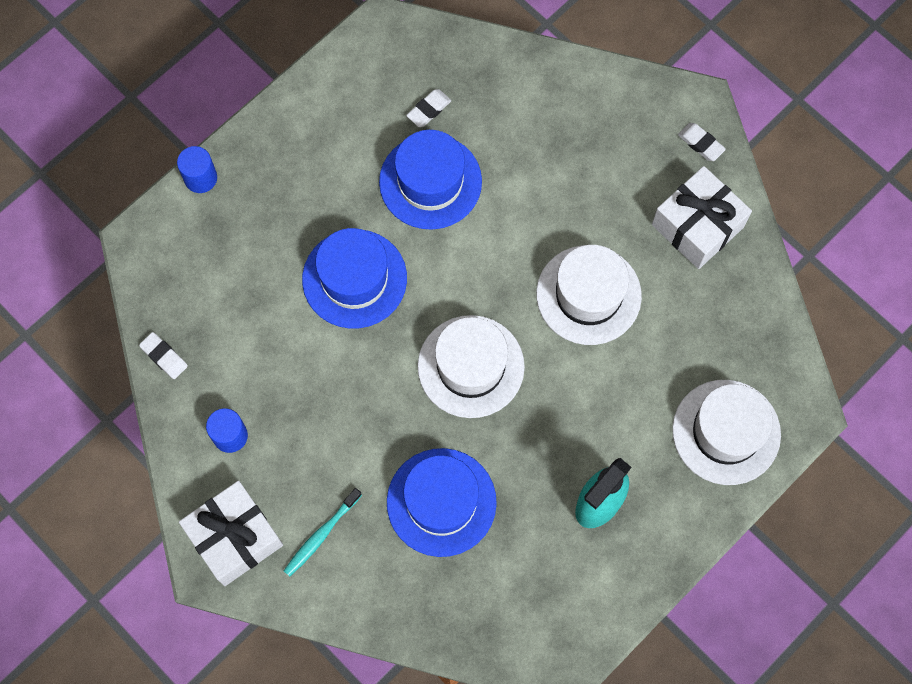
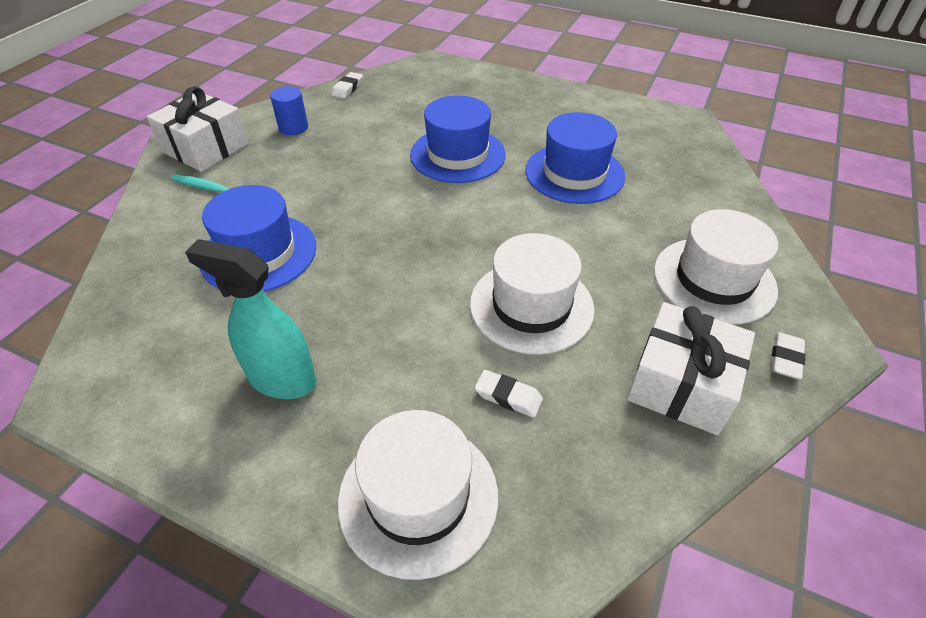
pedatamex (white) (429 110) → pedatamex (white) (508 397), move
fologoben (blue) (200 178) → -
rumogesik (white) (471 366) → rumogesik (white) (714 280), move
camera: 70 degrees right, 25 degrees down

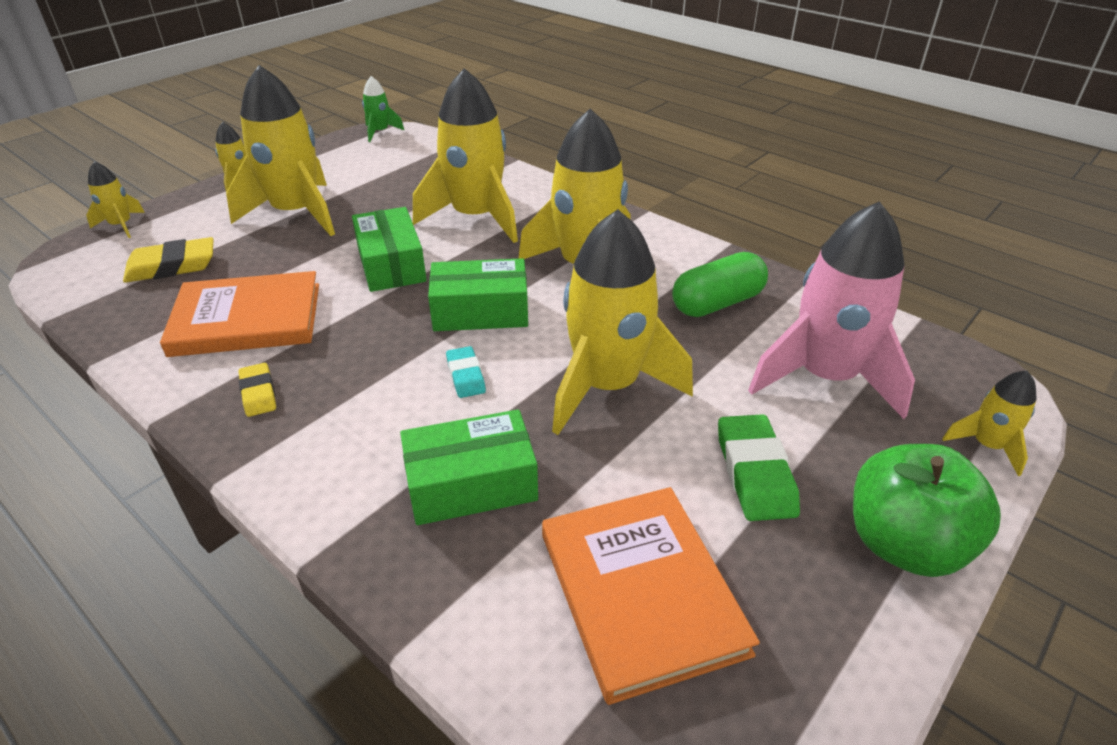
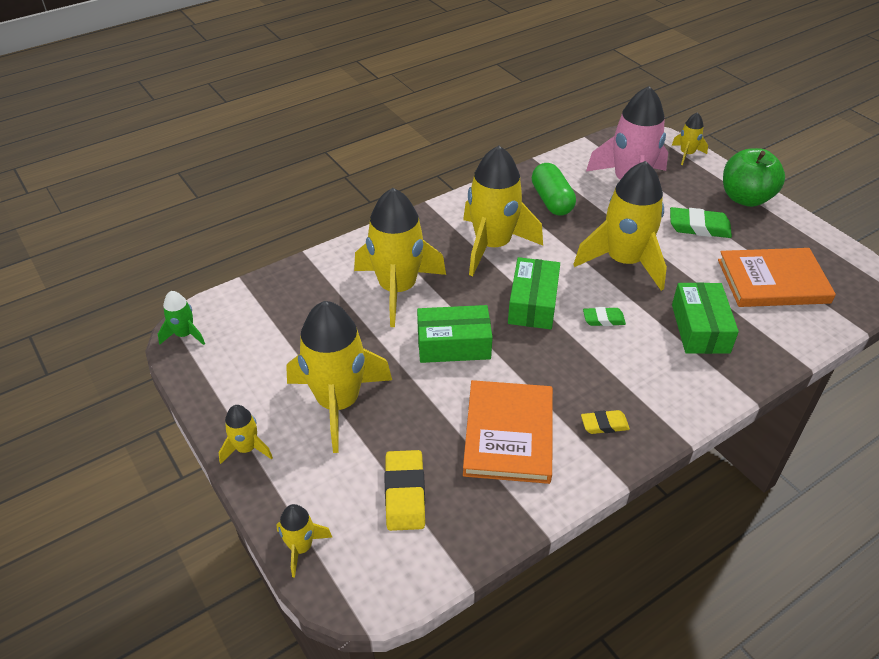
pedatamex (turquoise) (466 376) → pedatamex (green) (603 319)
camera: 75 degrees left, 5 degrees up

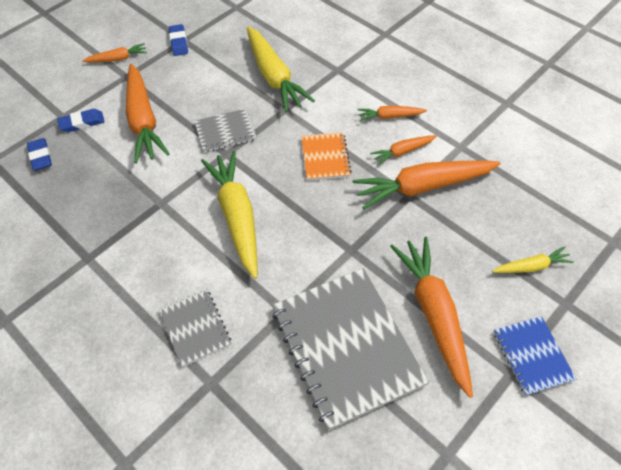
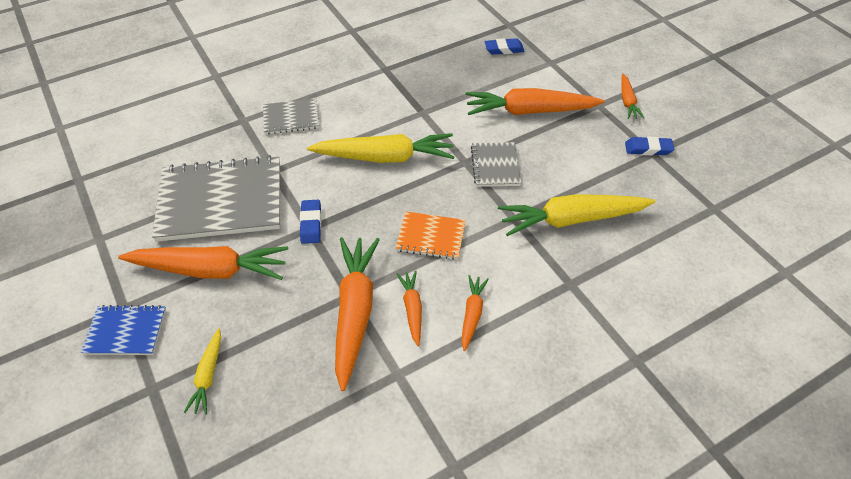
pedatamex (blue) (82 123) → pedatamex (blue) (311 224), move
camera: 105 degrees right, 5 degrees down

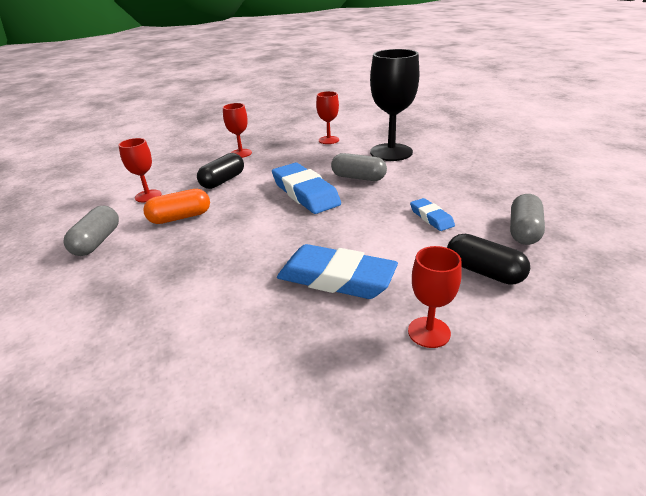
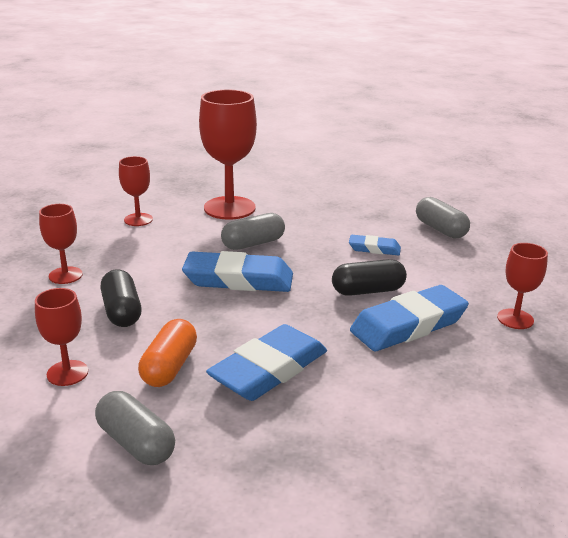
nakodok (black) (391 152) → nakodok (red) (229 208)
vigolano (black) (484 271) → vigolano (black) (368 291), move
- → pedatamex (blue) (269 370)
camera: 55 degrees left, 5 degrees down

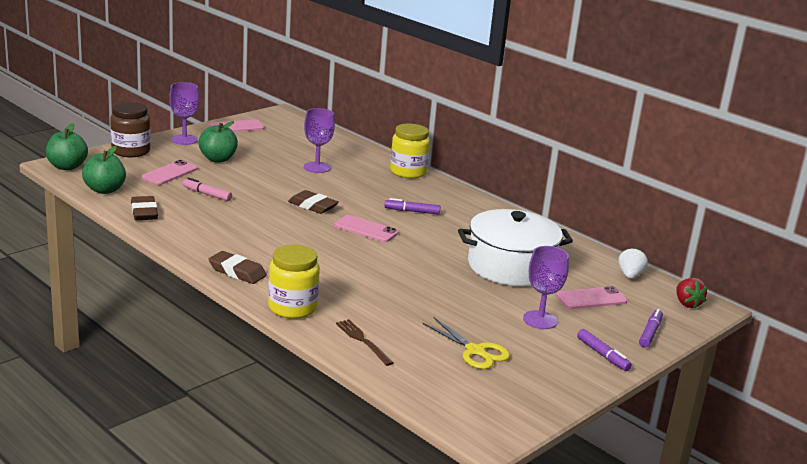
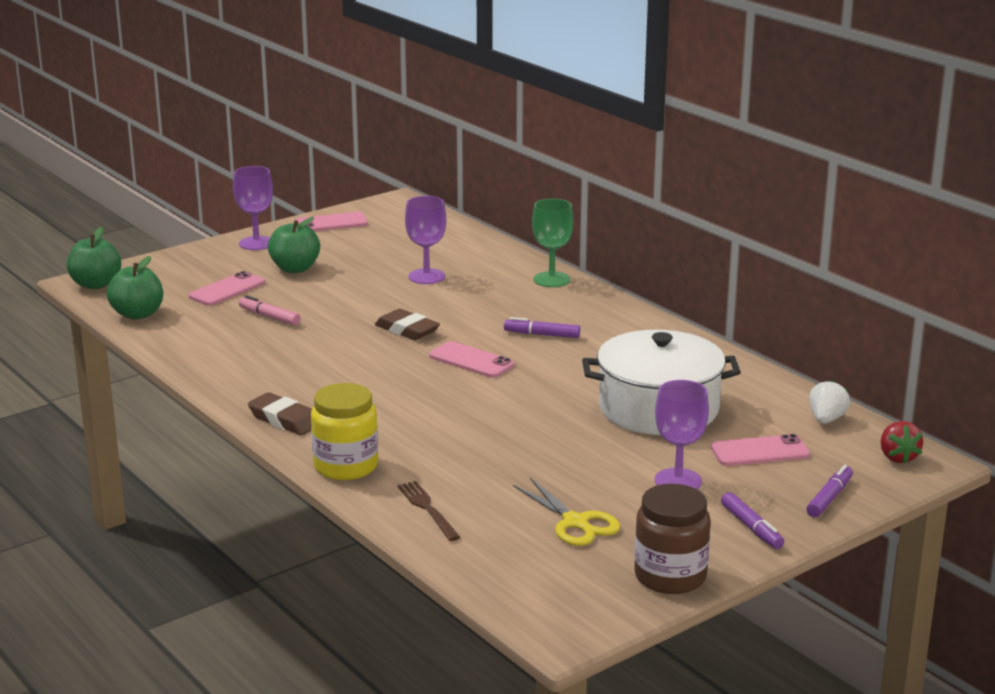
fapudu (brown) (131 151) → fapudu (brown) (670 576), move
fapudu (yellow) (408 172) → nakodok (green) (551 280)
pedatamex (brown) (144 212) → -
camera: 10 degrees right, 0 degrees up

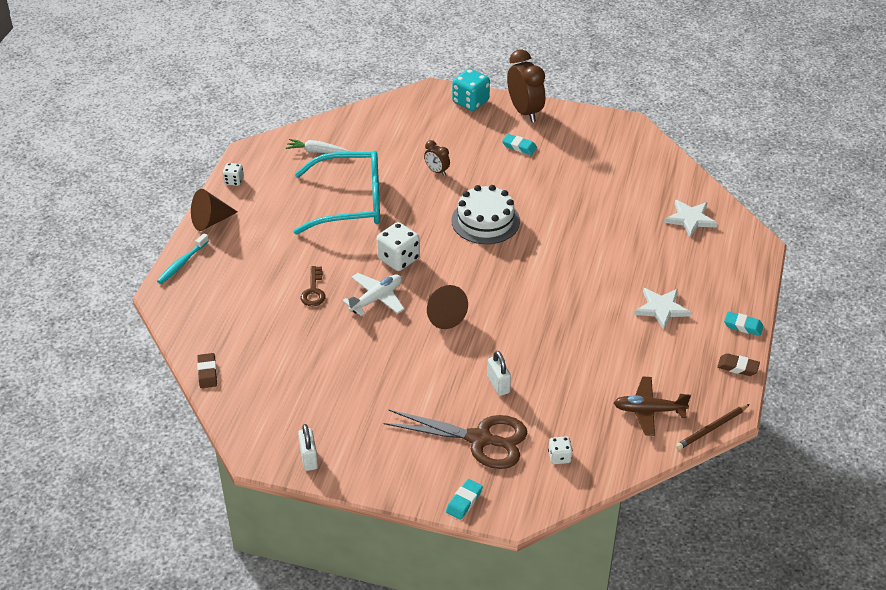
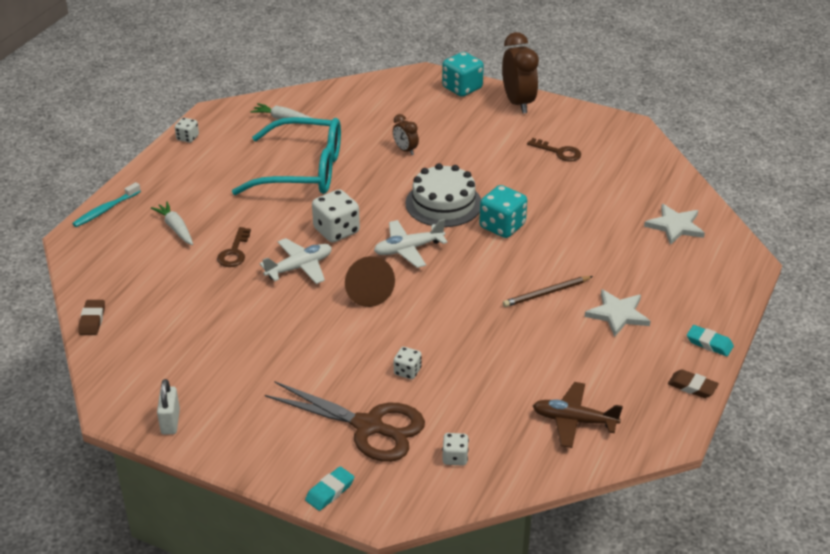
pedatamex (turquoise) (519 146) → -
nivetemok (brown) (210 221) → -
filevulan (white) (498 385) → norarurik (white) (407 371)
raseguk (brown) (712 428) → raseguk (brown) (546 293), move
- → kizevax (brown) (559 152)
- → norarurik (turquoise) (502 226)
- → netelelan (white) (175 228)
- → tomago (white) (408 249)
camera: 10 degrees right, 5 degrees down

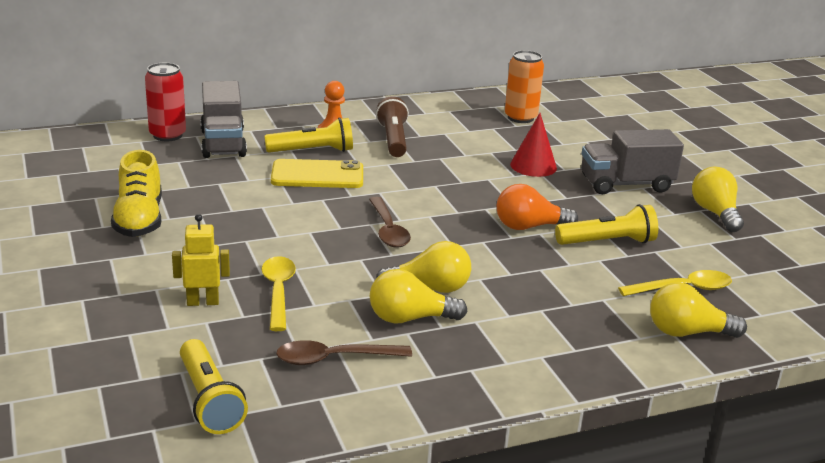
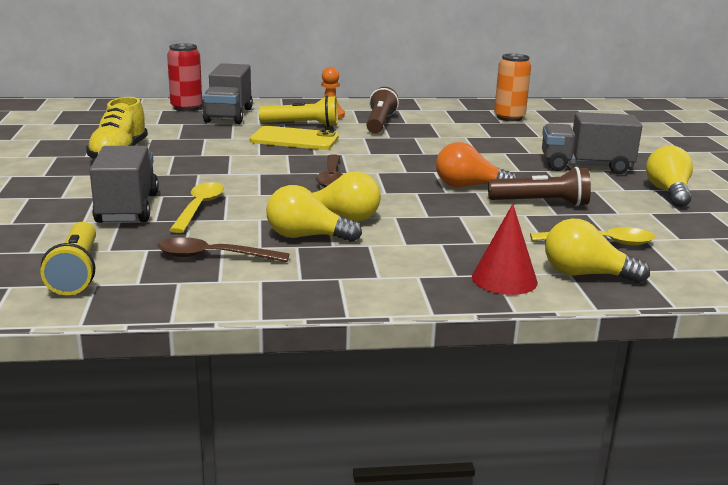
nivetemok (red) (533 166) → nivetemok (red) (504 279), move
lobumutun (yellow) (607 242) → lobumutun (brown) (541 203)
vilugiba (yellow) (203 302) → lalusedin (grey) (127 208)
camera: 15 degrees right, 5 degrees down

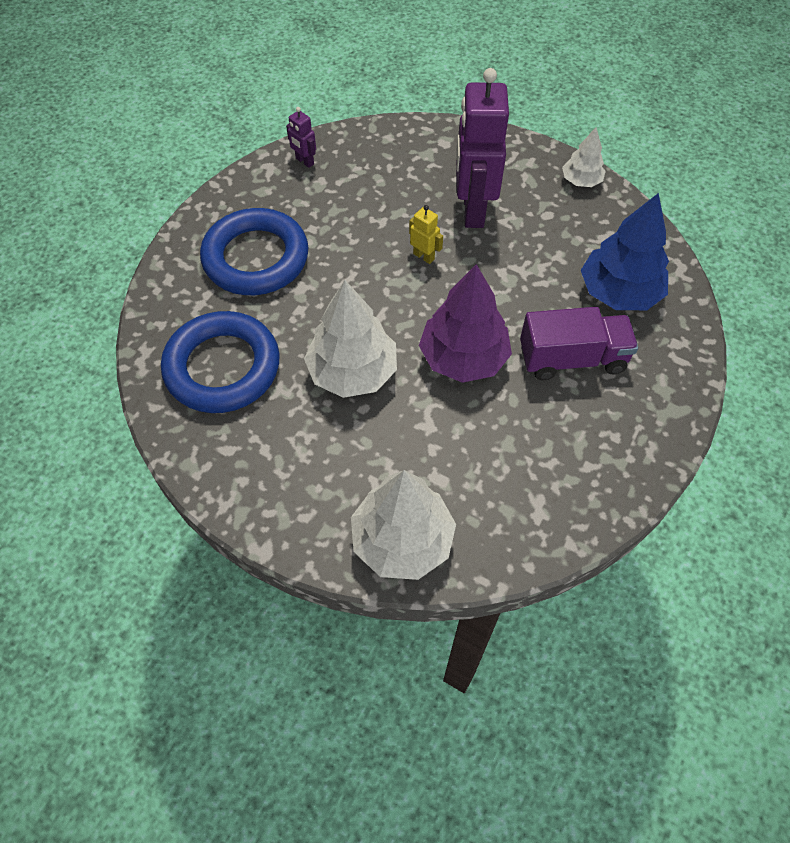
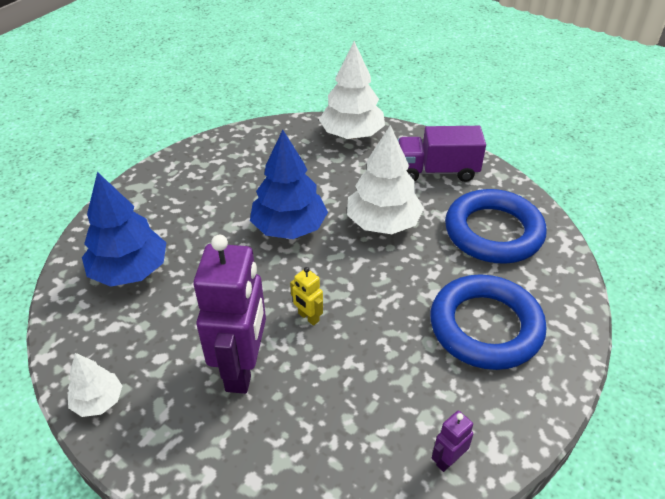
vilugiba (purple) (304 161) → vilugiba (purple) (448 460), 90 degrees counterclockwise
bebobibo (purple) (463 357) → bebobibo (blue) (289 228)
lalusedin (purple) (572 359) → lalusedin (purple) (436 171), move
camera: 175 degrees left, 15 degrees down

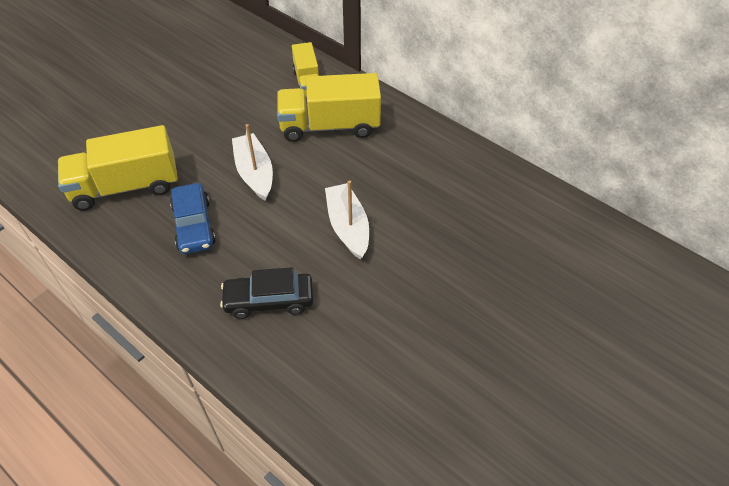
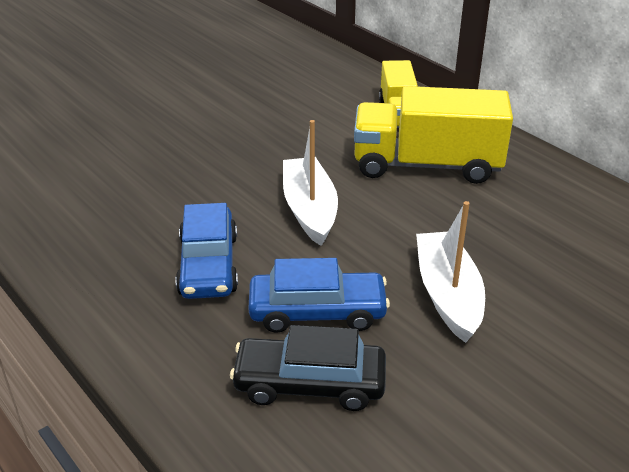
lalusedin (yellow) (126 186) → -
- → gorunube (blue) (317 312)
camera: 10 degrees right, 15 degrees down

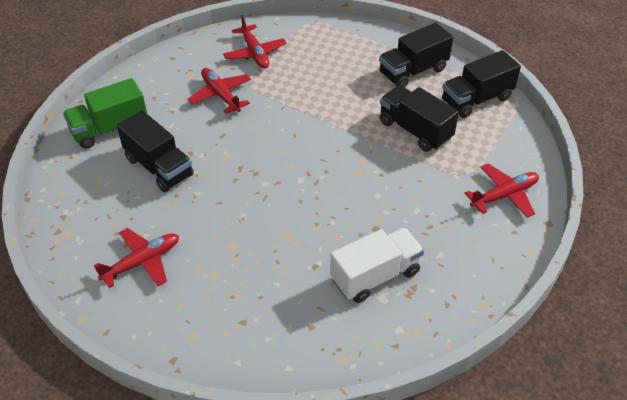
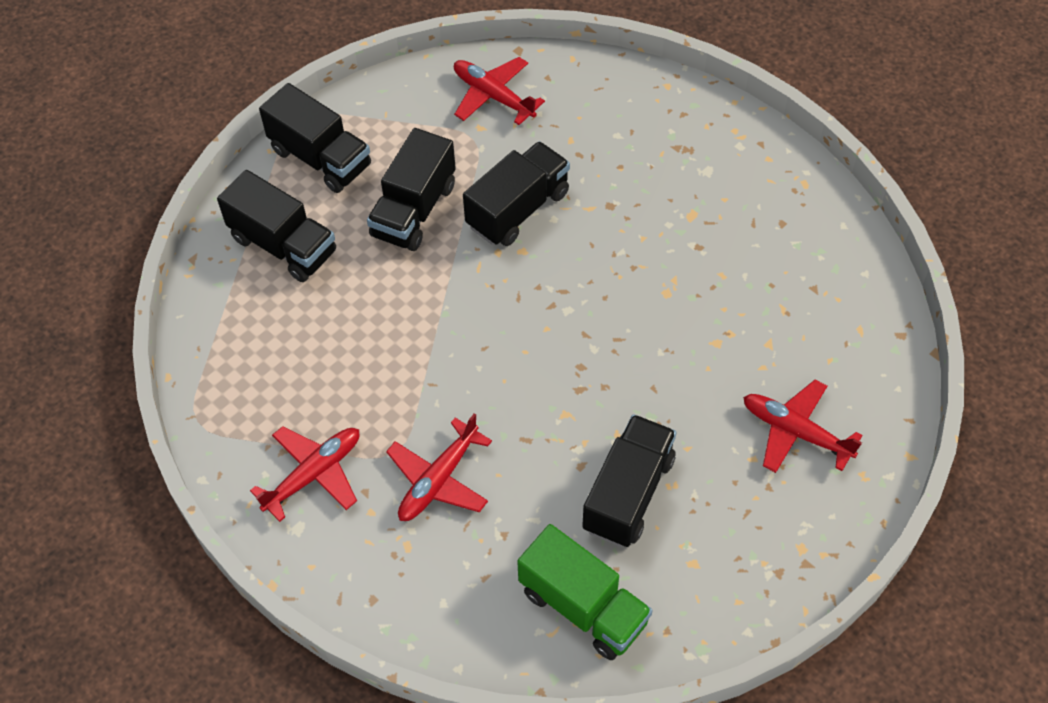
lalusedin (white) (375 276) → -
- → lalusedin (black) (518 209)
camera: 110 degrees left, 10 degrees up

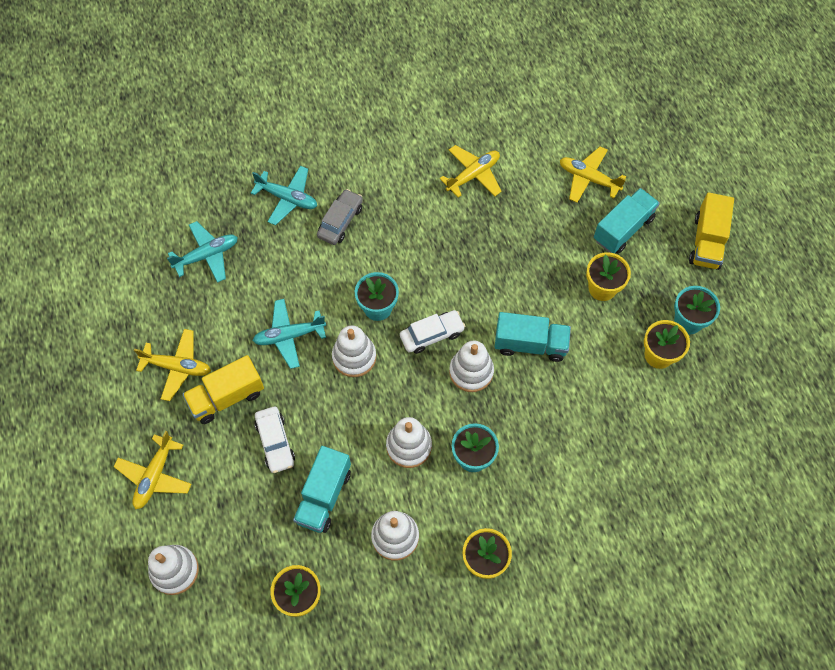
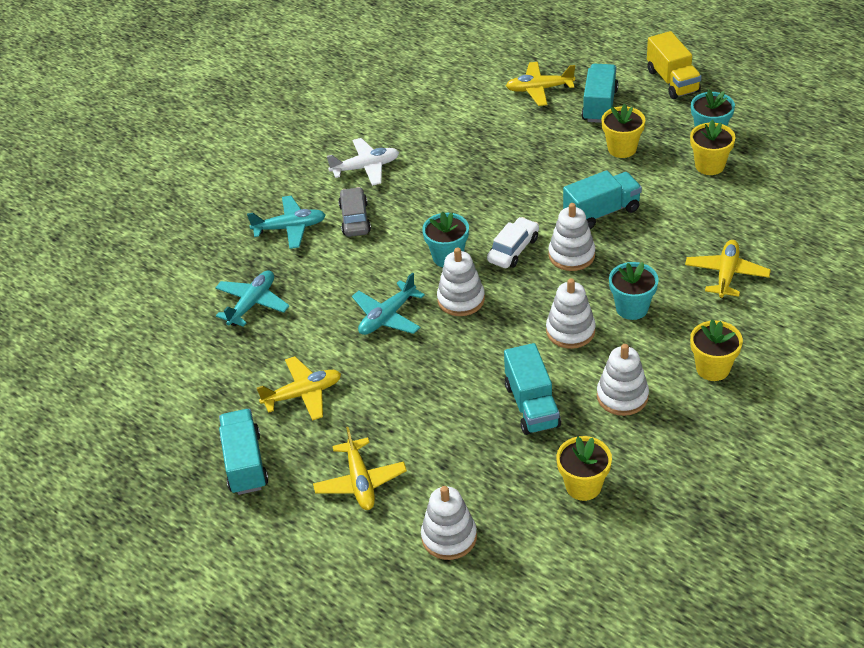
tomago (yellow) (473 175) → tomago (yellow) (726 274), move
lalusedin (yellow) (227 397) → -
gorunube (white) (275 442) → -
- → tomago (white) (365 168)
- → lalusedin (turquoise) (245 463)
camera: 30 degrees left, 20 degrees down

